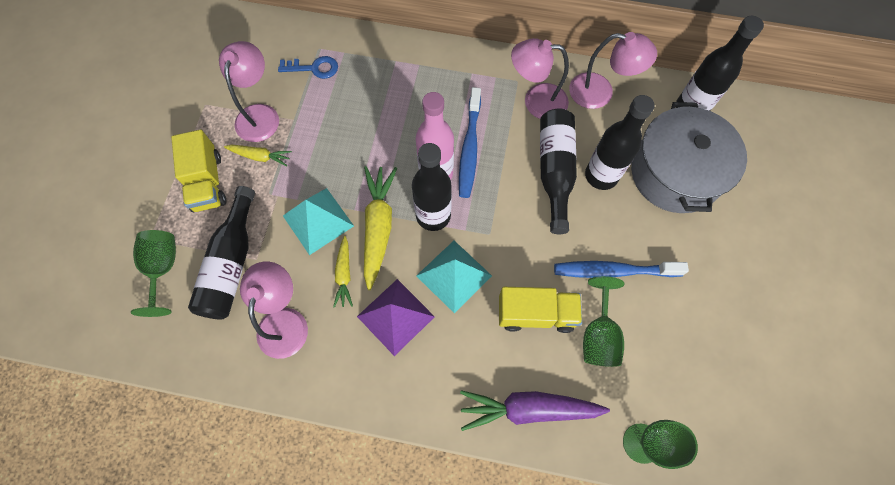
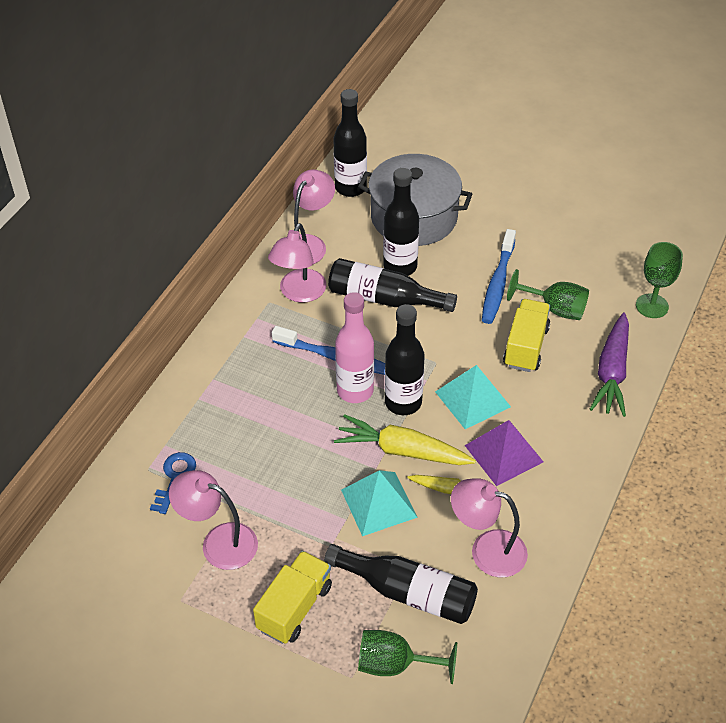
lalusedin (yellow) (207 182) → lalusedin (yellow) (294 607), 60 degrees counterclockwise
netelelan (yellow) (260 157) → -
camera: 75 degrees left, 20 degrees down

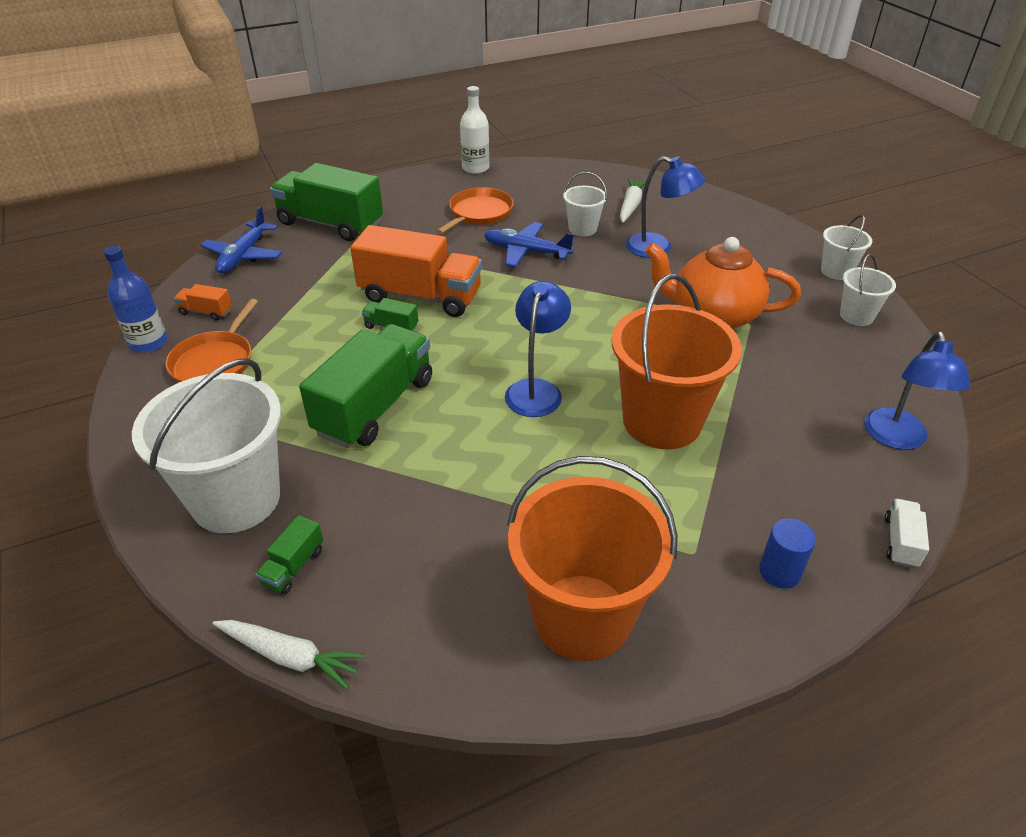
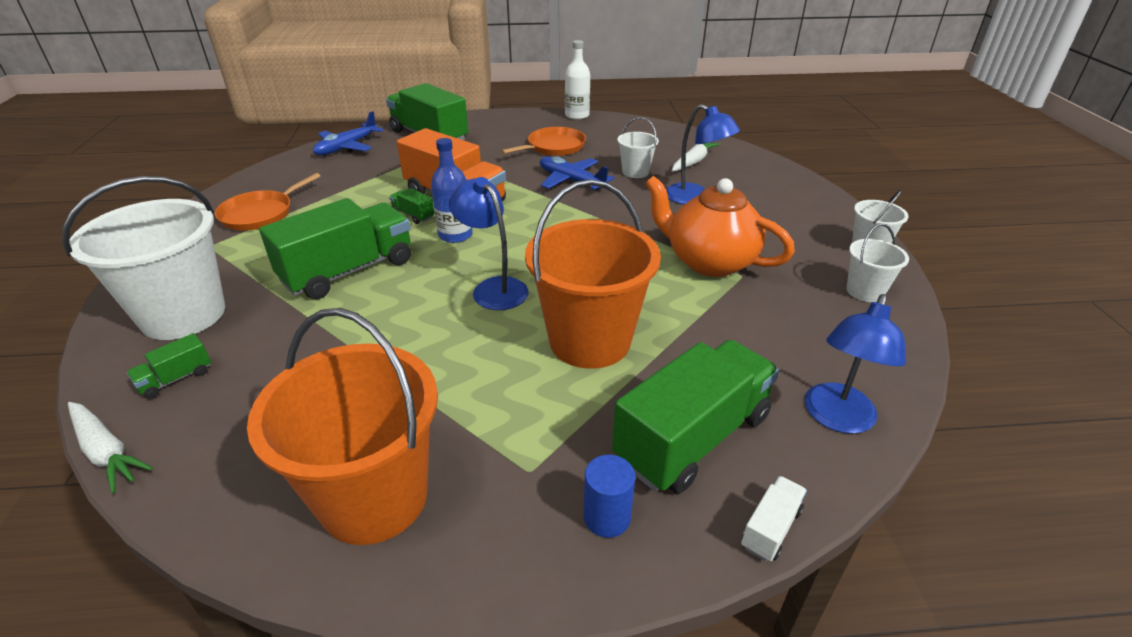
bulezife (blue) (148 343) → bulezife (blue) (455 235), move
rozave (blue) (536 390) → rozave (blue) (493 288), 75 degrees counterclockwise
lalusedin (orange) (206 312) → -
- → lalusedin (green) (692 438)
camera: 20 degrees right, 5 degrees down

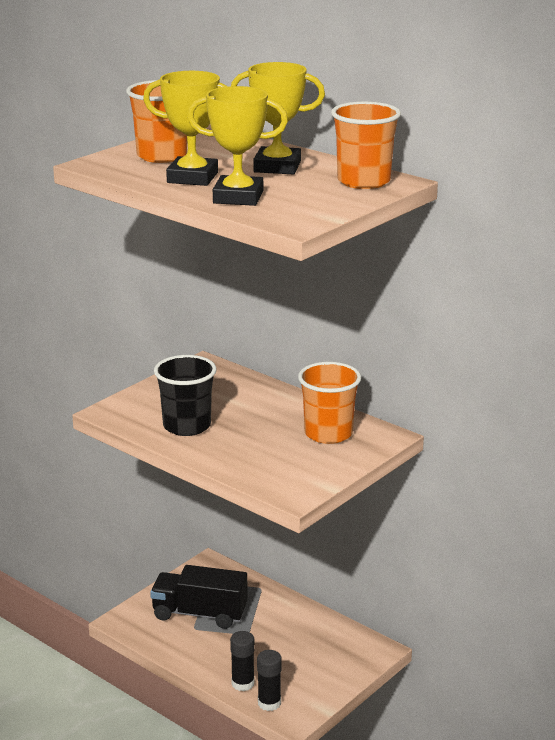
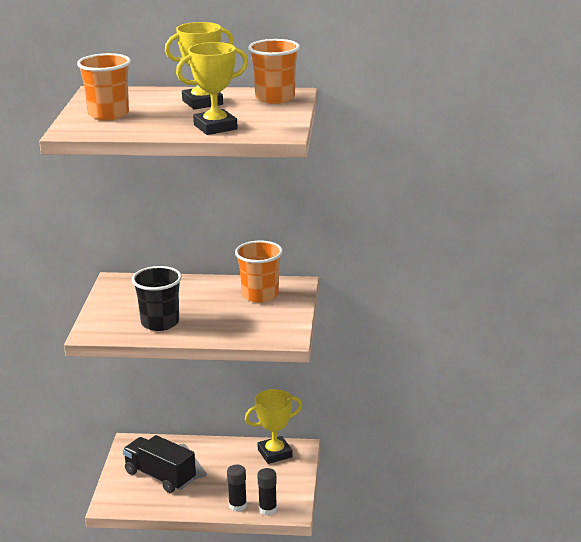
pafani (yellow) (192 177) → pafani (yellow) (275 453), move
lalusedin (black) (199 614) → lalusedin (black) (160 476), 60 degrees clockwise
camera: 35 degrees left, 0 degrees up

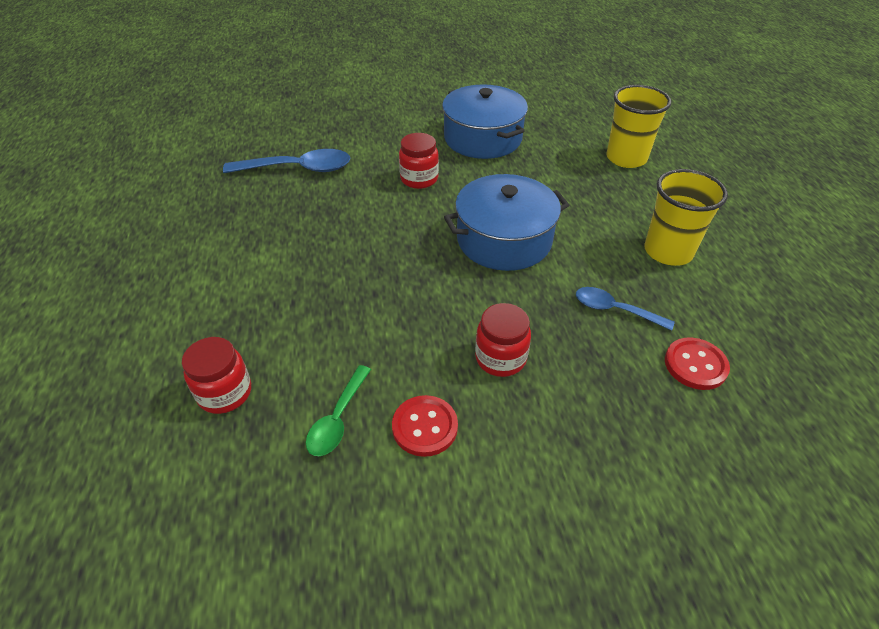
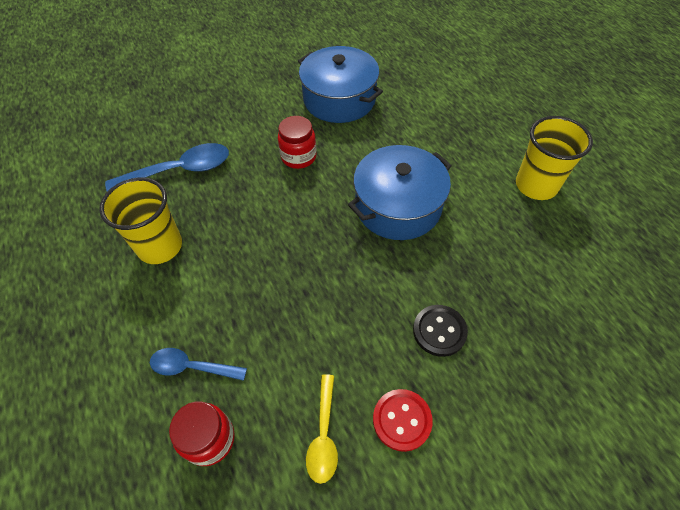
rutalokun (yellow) (626 158) → rutalokun (yellow) (160 246), move
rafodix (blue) (614 310) → rafodix (blue) (192 367), move
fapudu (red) (500 358) → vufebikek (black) (439 331)
vufebikek (red) (695 365) → -
rafodix (green) (337 419) → rafodix (yellow) (323 435)
camera: 15 degrees left, 10 degrees up

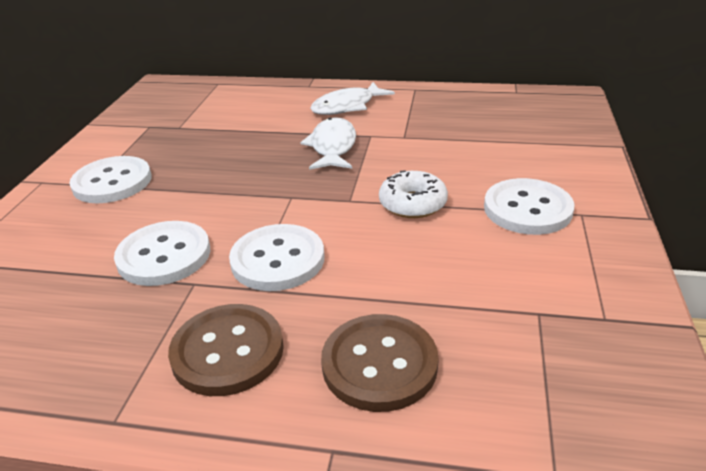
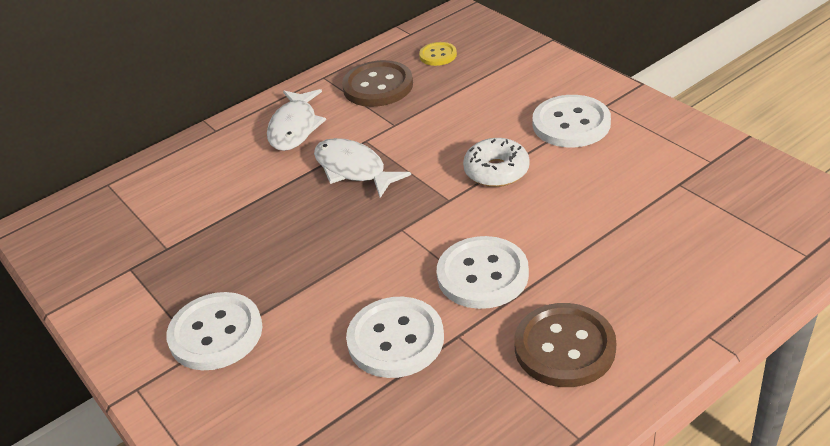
vufebikek (brown) (379 364) → vufebikek (brown) (378 86), move
- → vufebikek (yellow) (438 55)
camera: 45 degrees left, 5 degrees up

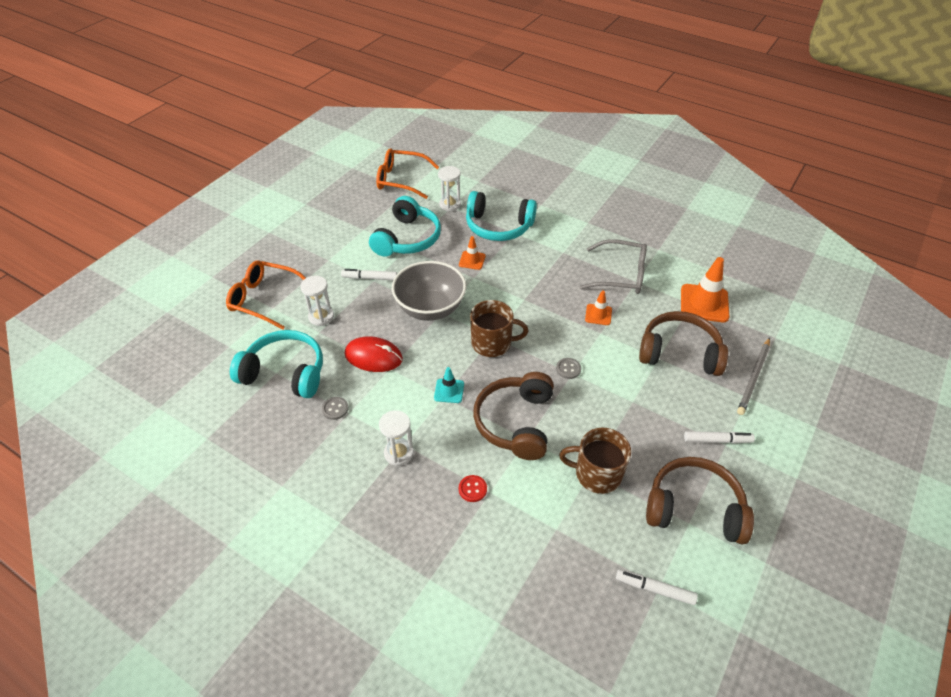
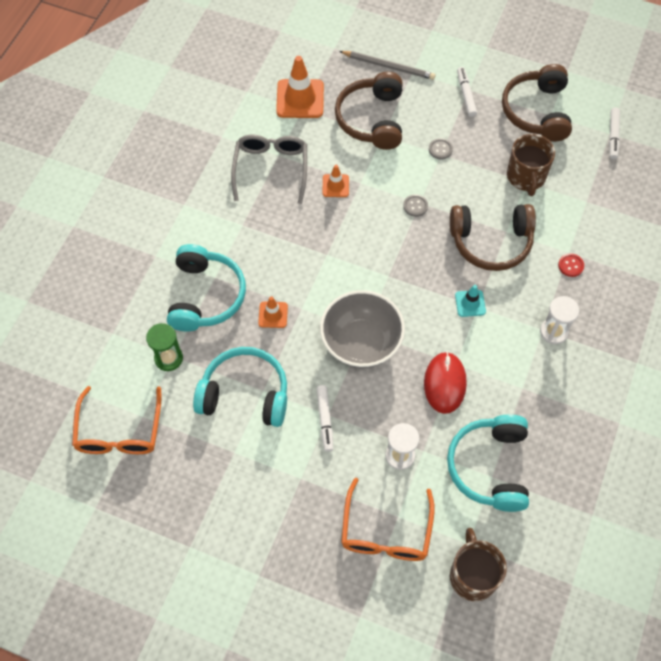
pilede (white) (450 204) → pilede (green) (168 358)
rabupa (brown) (492 343) → rabupa (brown) (473 575), move
vufebikek (grey) (335 409) → vufebikek (grey) (440 149), move
camera: 100 degrees left, 15 degrees up

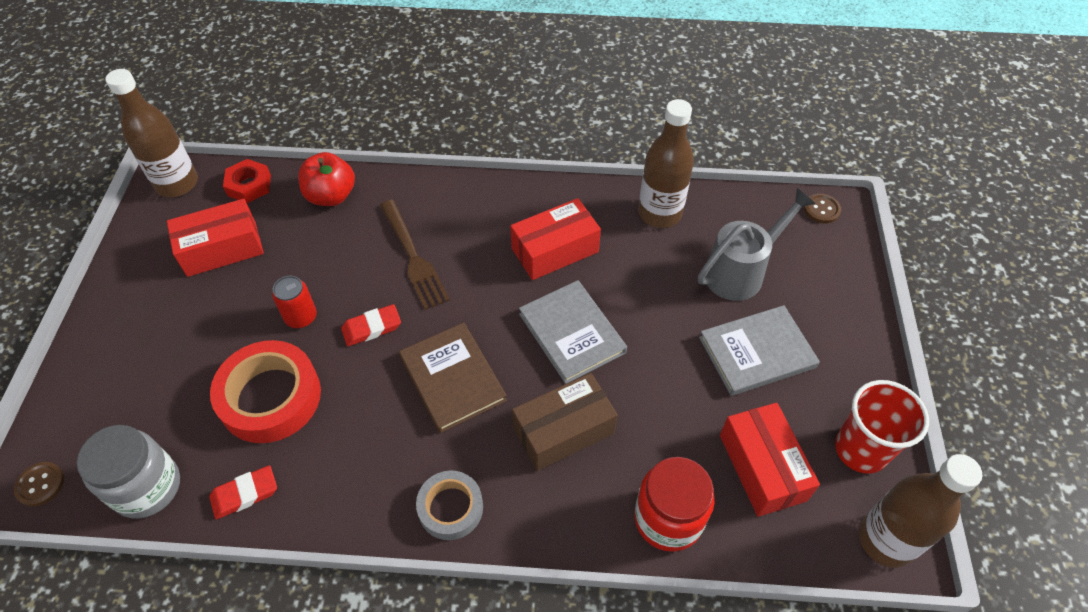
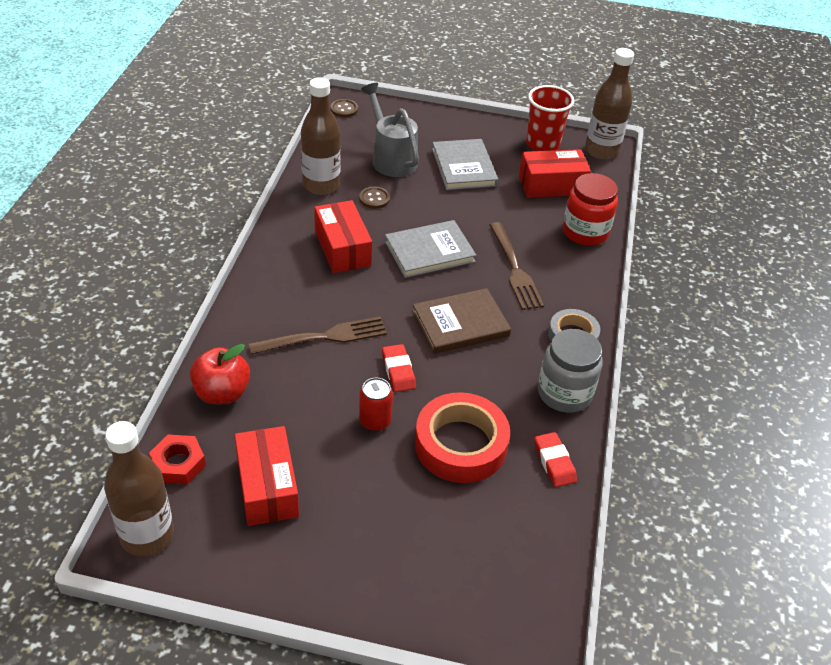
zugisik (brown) (563 430) → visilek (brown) (515 269)
fapudu (grey) (147 487) → fapudu (grey) (564 393), move
vufebikek (brown) (40 484) → vufebikek (brown) (374 199), move
camera: 85 degrees left, 10 degrees down

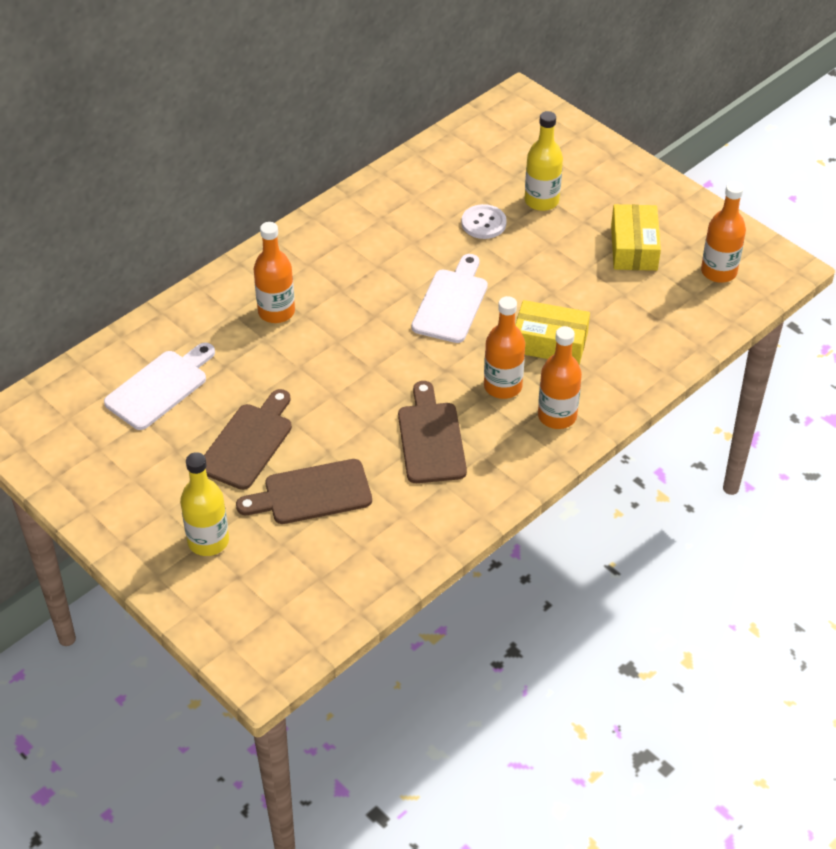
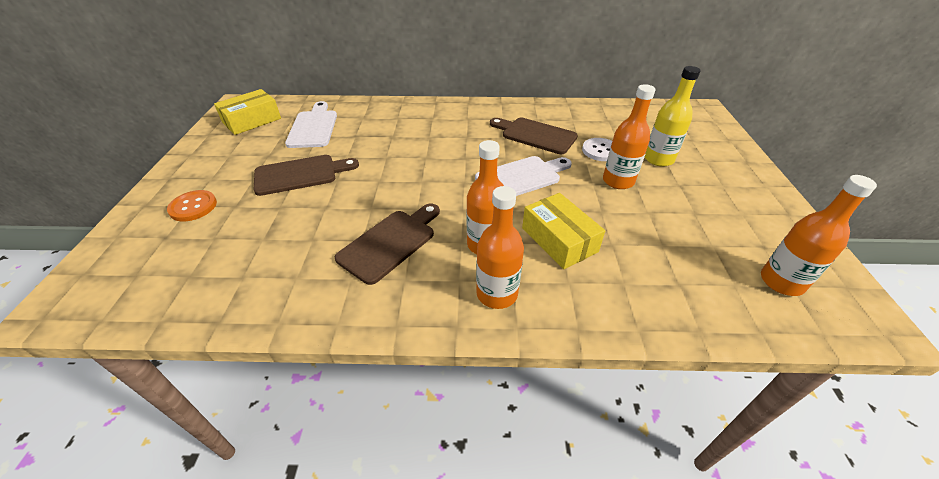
zugisik (yellow) (633 247) → zugisik (yellow) (252 121), move
bulezife (orange) (276 312) → bulezife (orange) (618 181), move
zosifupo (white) (160 387) → zosifupo (white) (313 127), 90 degrees counterclockwise
bulezife (yellow) (208 541) → vufebikek (orange) (193 207)
zosifupo (brown) (312 493) → zosifupo (brown) (535 135), move
camera: 45 degrees right, 5 degrees down

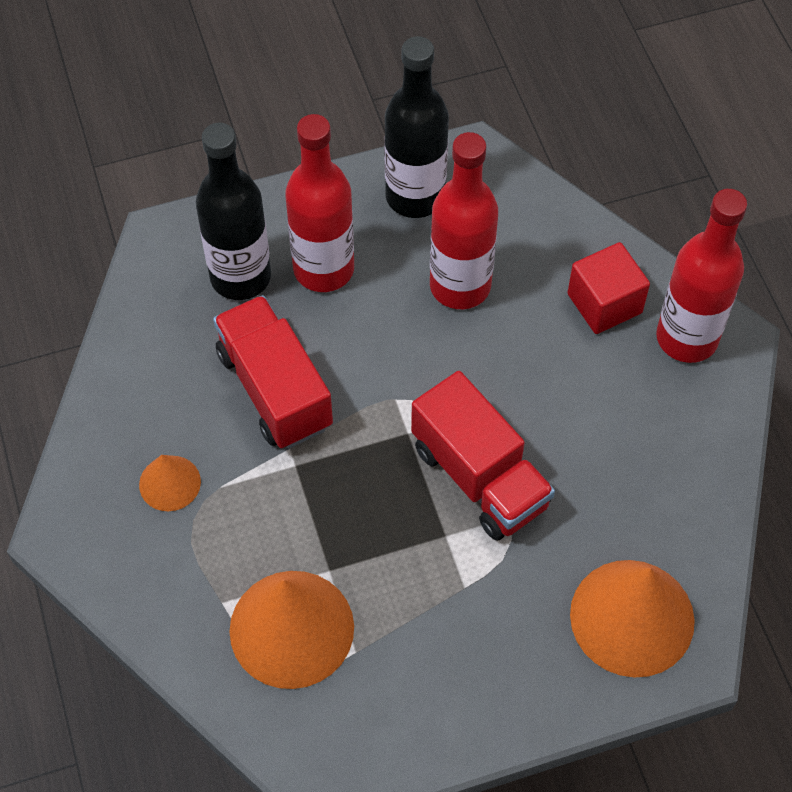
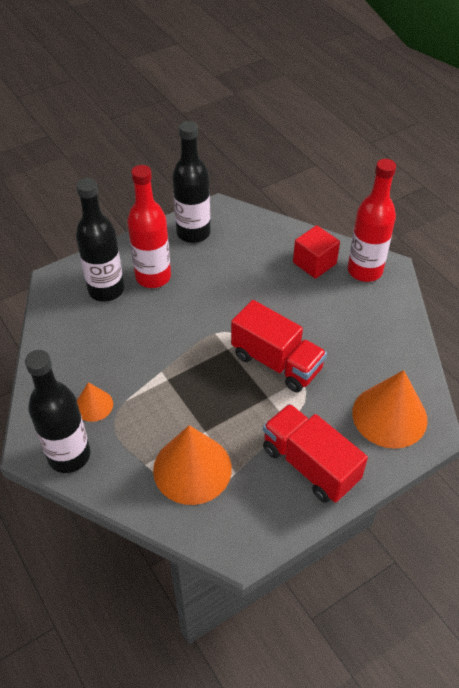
bulezife (red) (460 286) → -
lalusedin (red) (275 389) → lalusedin (red) (310 464), move
- → bulezife (black) (69 455)
camera: 15 degrees left, 10 degrees down

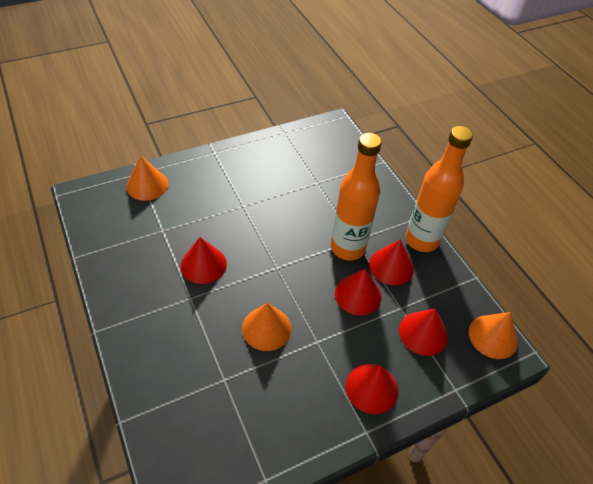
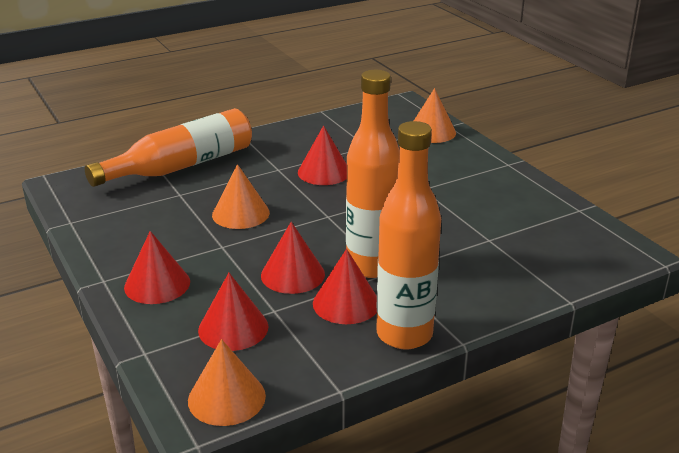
- → bulezife (orange) (181 166)
camera: 90 degrees right, 20 degrees down

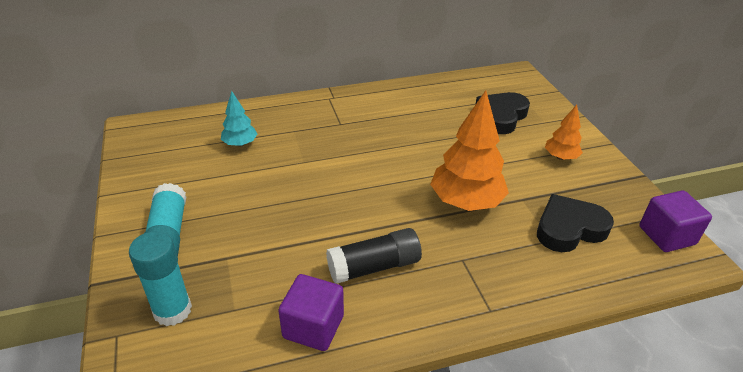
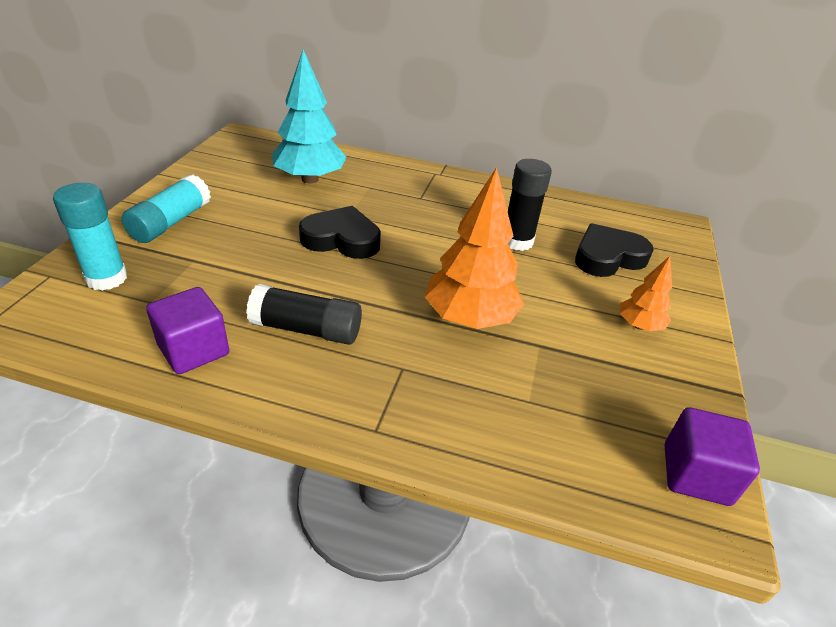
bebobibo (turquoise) (240 144) → bebobibo (turquoise) (309 179), x1.88
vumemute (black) (569 228) → vumemute (black) (342 239), move
- → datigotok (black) (517 241)
camera: 30 degrees right, 0 degrees up

